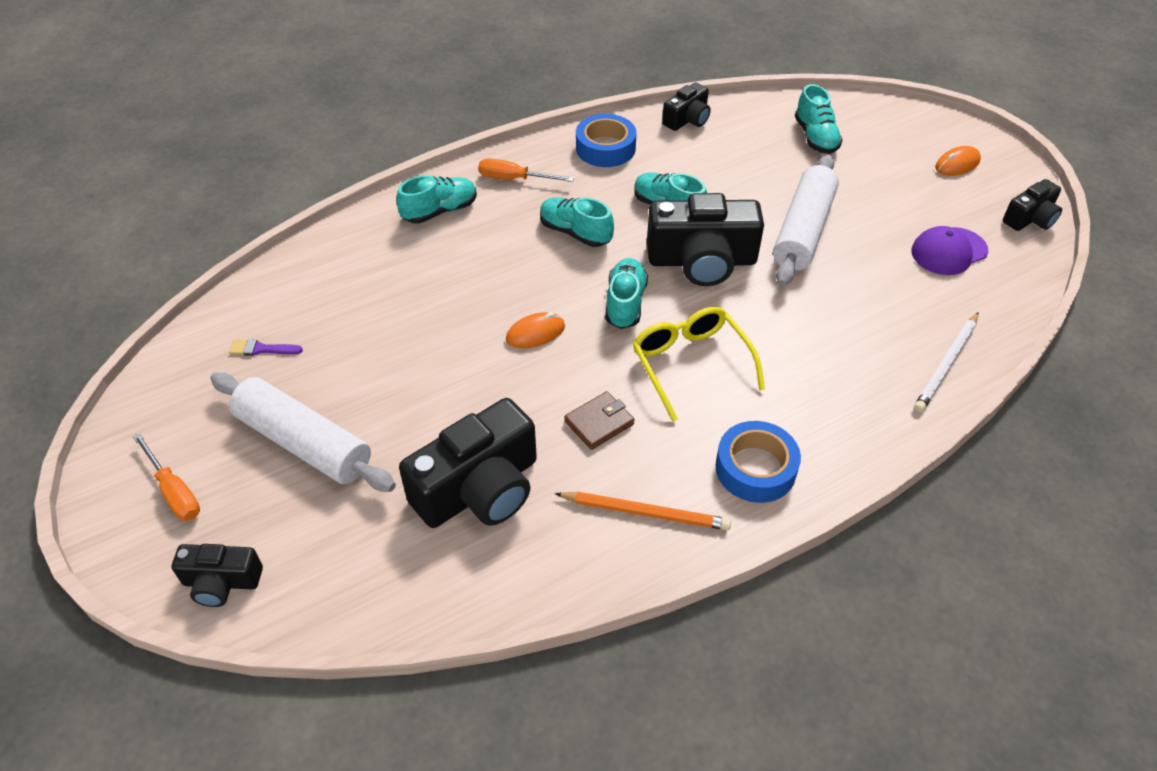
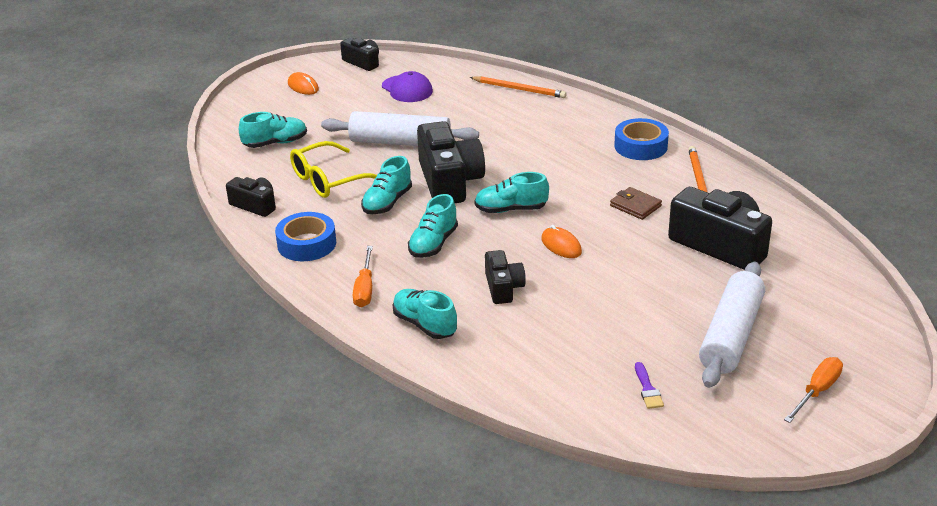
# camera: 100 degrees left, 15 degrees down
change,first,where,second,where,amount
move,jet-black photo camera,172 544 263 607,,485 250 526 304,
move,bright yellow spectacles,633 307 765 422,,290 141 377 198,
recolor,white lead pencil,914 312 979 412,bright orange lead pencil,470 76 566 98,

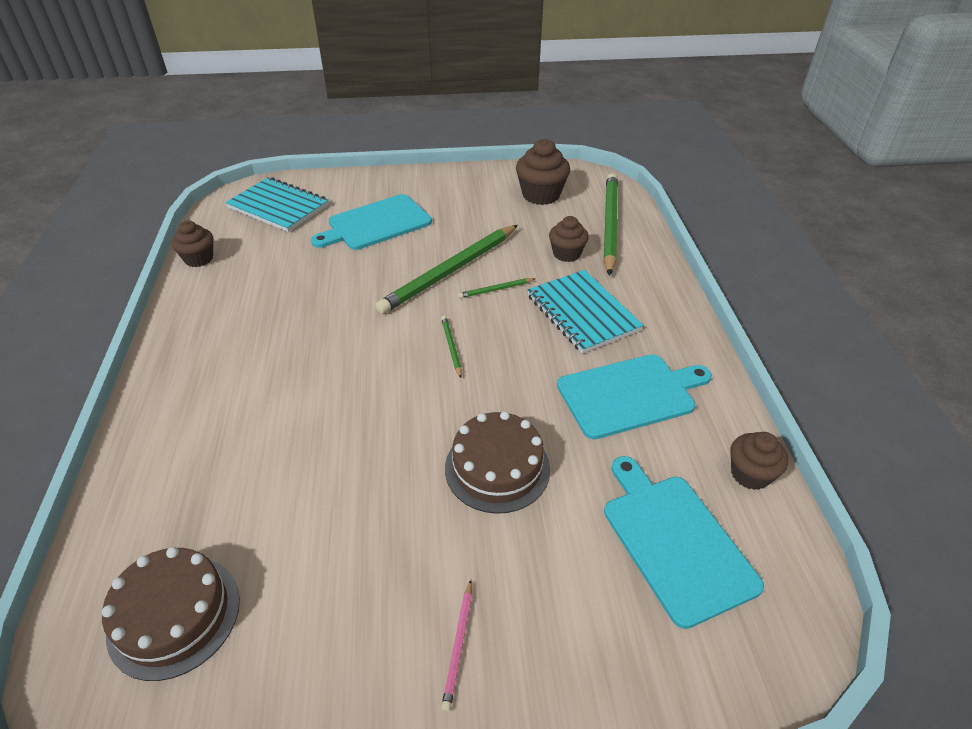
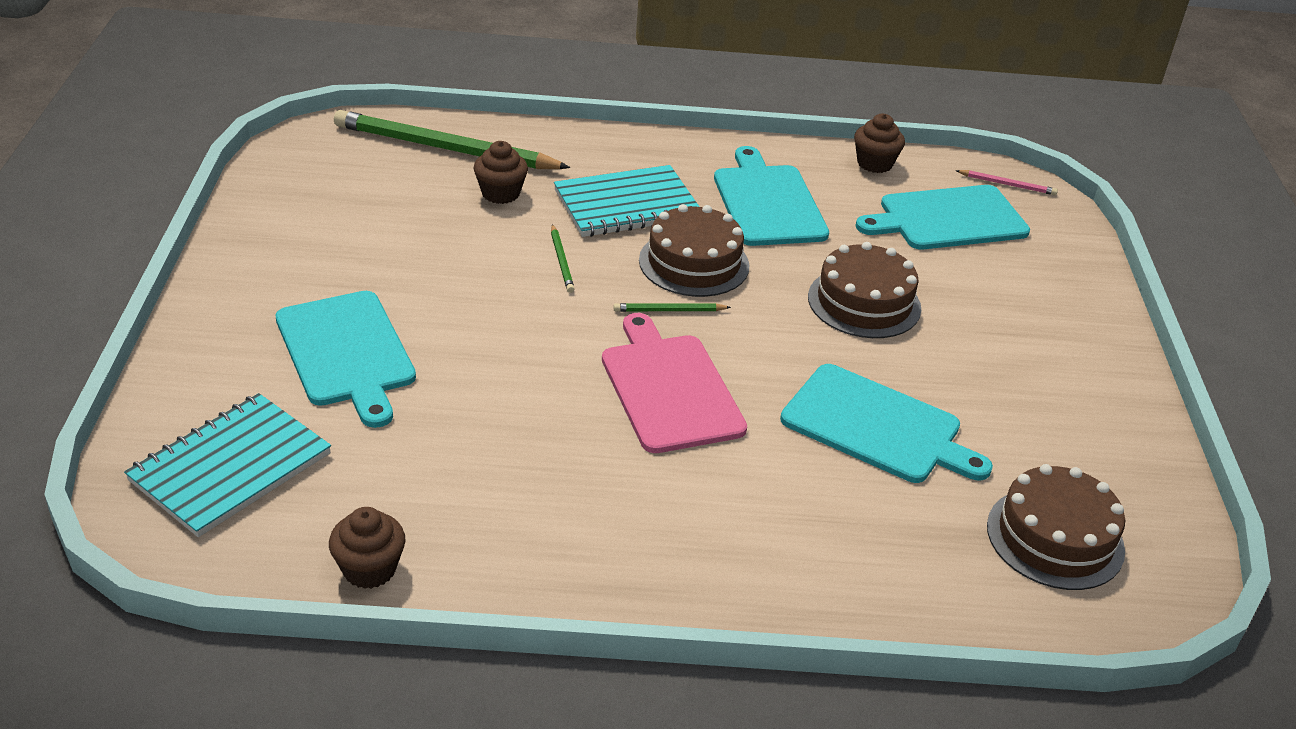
# camera: 85 degrees left, 5 degrees down
change,first,where,second,where,amount
delete,emerald lead pencil,375 225 518 314,,,
delete,brown fairy cake,516 139 570 205,,,
insert,,,rosy bread board,602 313 747 453,
insert,,,brown cake,639 204 749 297,
insert,,,turquoise bread board,780 364 993 483,
move,rosy lead pencil,441 580 472 712,,955 170 1058 195,

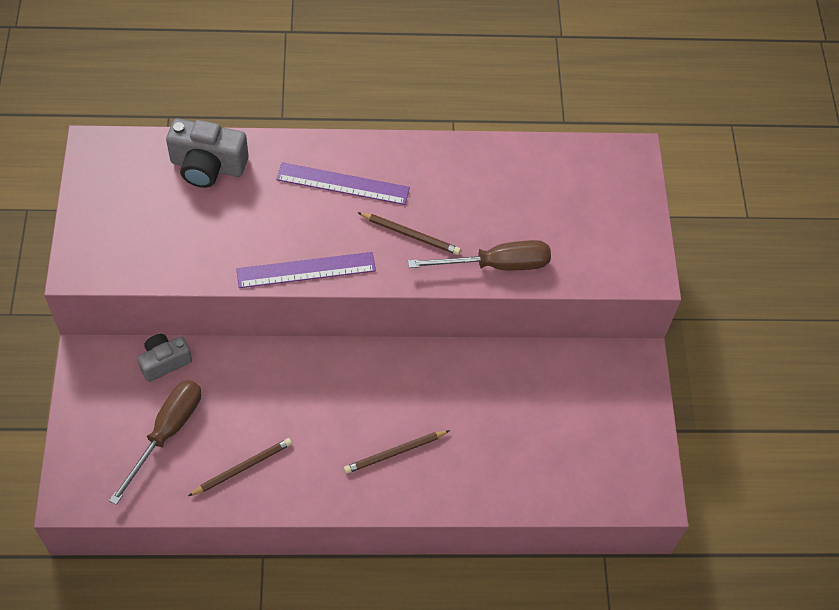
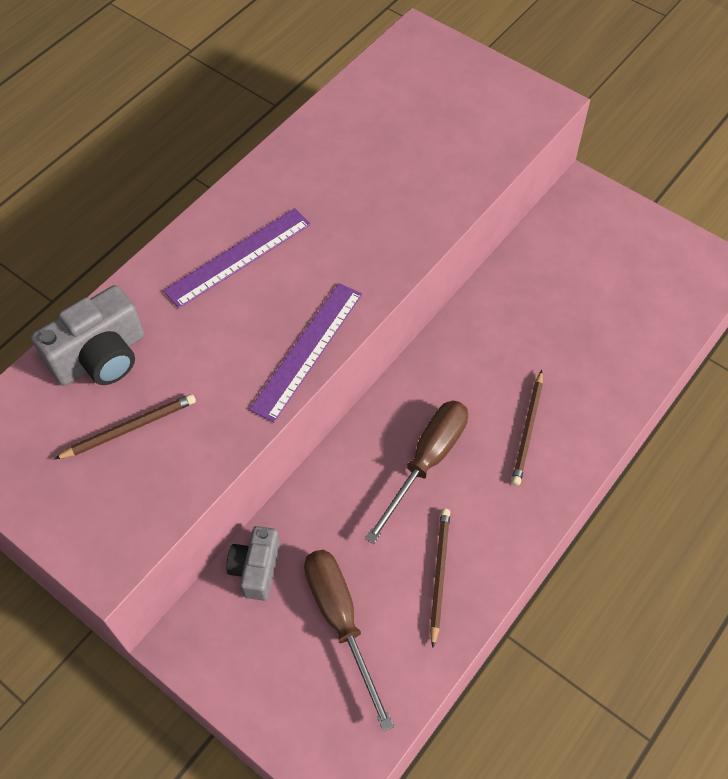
# camera: 45 degrees left, 0 degrees up
change,first,where,second,where,amount
move,brown lead pencil,357 212 461 255,,54 394 196 459,
move,brown flat screwdriver,408 240 551 270,,365 401 468 544,

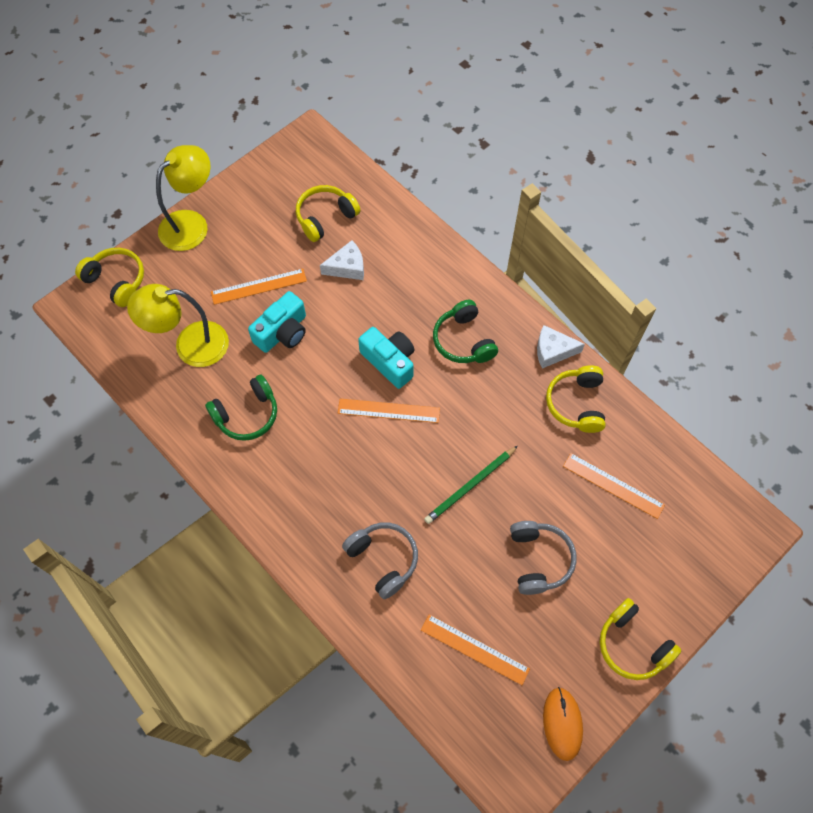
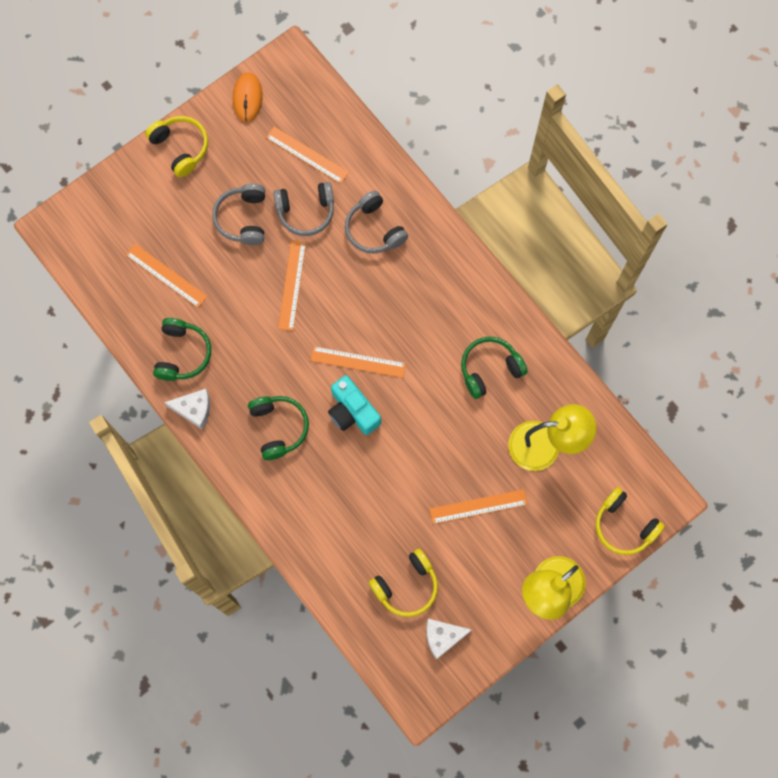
# camera: 175 degrees left, 10 degrees up
change,first,where,second,where,amount
delete,turquoise photo camera,248 291 306 353,,,
insert,,,grey headphones,273 182 334 236,
move,white cheese,320 240 364 280,,426 619 472 660,
replace,emerald lead pencil,424 446 518 524,bright orange ruler,278 241 306 331,
recolor,bright yellow headphones,546 365 606 433,emerald headphones,153 318 211 381,

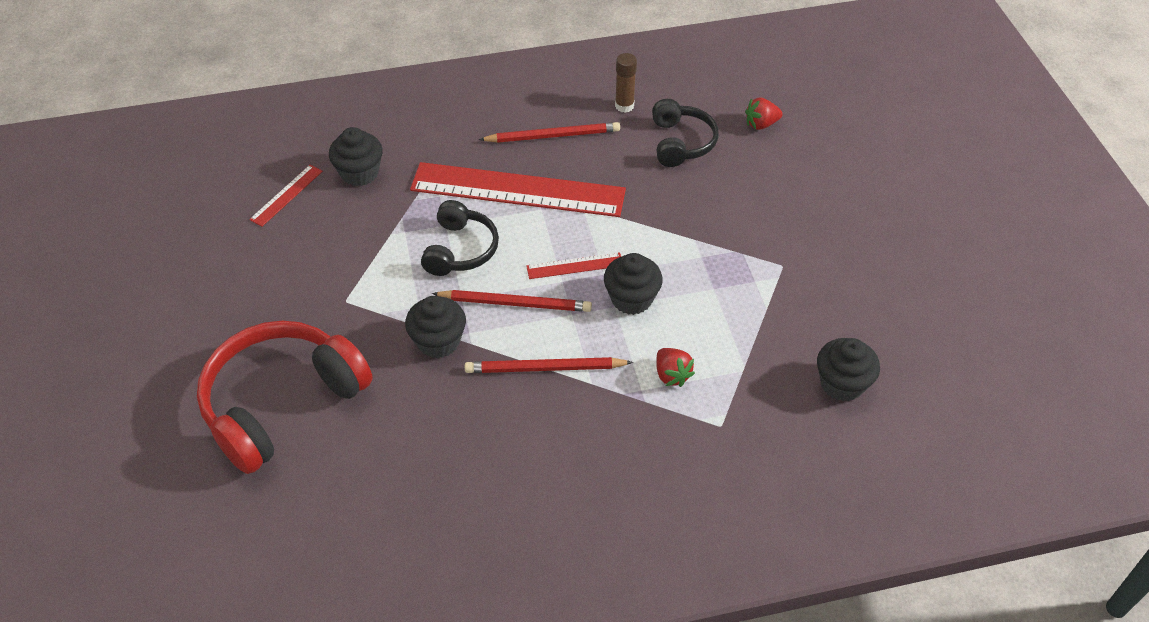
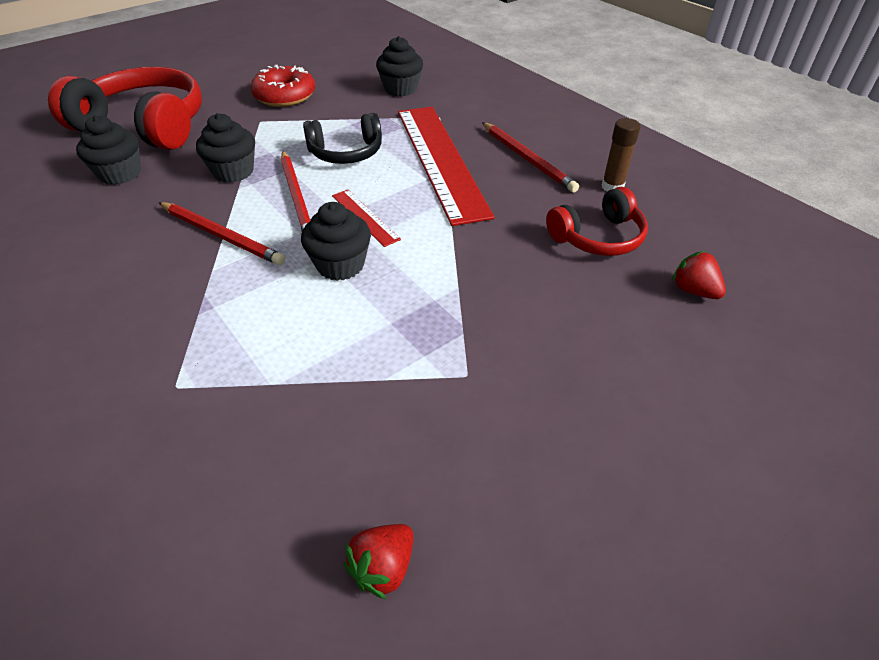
# camera: 65 degrees right, 5 degrees down
change,first,where,second,where,amount
delete,scarlet ruler,249 165 323 227,,,
insert,,,scarlet glazed donut,251 65 315 107,
move,scarlet berry,656 348 695 387,,344 524 414 600,
move,jet-black fairy cake,817 338 880 401,,76 115 141 185,
recolor,jet-black headphones,652 99 719 167,scarlet headphones,546 187 648 256,
rotate,scarlet lead pencil,465 357 633 373,,158 202 285 265,150 degrees clockwise

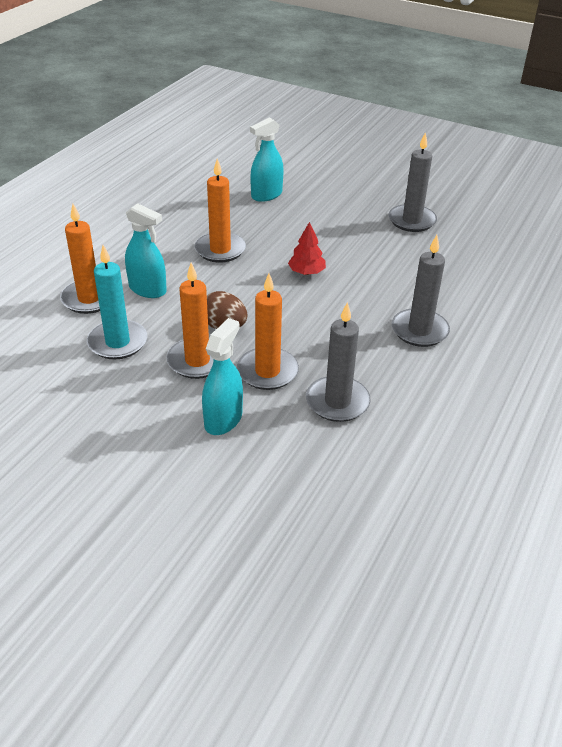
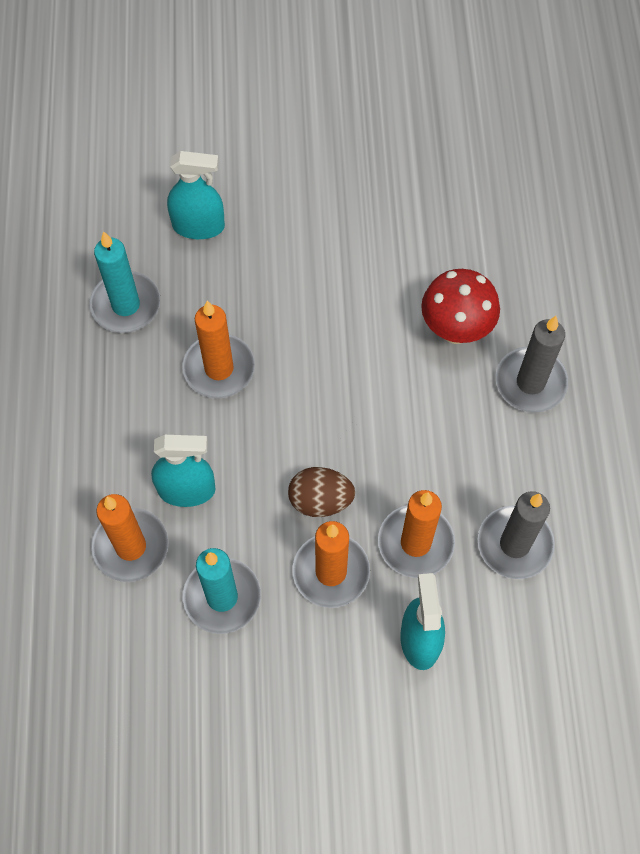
# camera: 30 degrees left, 25 degrees up
change,first,where,second,where,amount
delete,scarlet tree,288 222 326 275,,,
delete,grey wax candle,388 132 437 232,,,
insert,,,turquoise wax candle,90 231 160 333,
insert,,,scarlet fungus,421 269 500 344,
rotate,turquoise spray bottle,250 118 284 202,,167 151 225 239,105 degrees counterclockwise

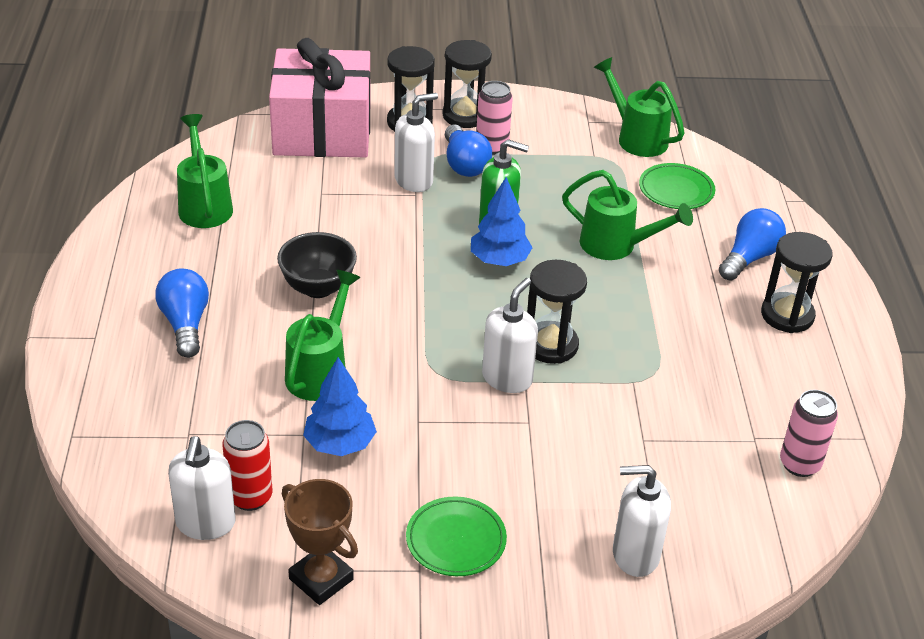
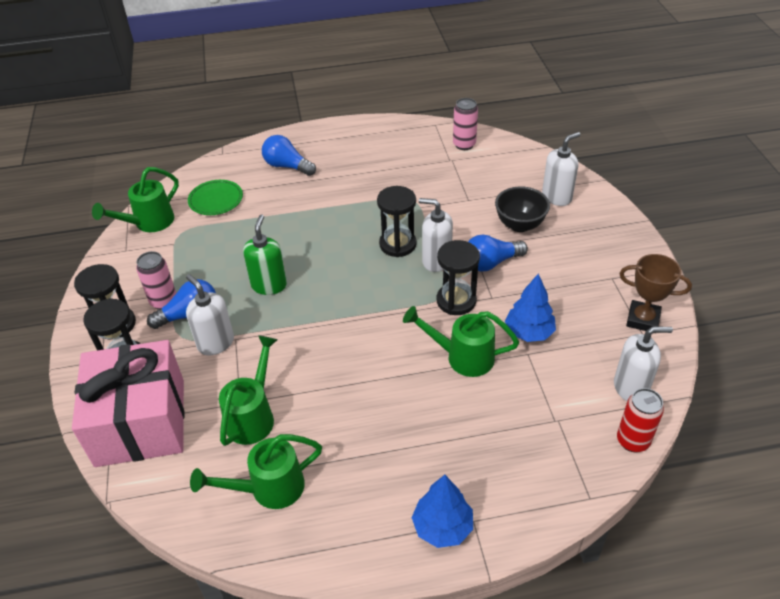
# camera: 95 degrees left, 5 degrees up
change,first,where,second,where,amount
delete,emerald plate,406 497 507 576,,,
move,cobalt lightbulb,155 269 209 358,,468 234 528 272,
move,scarlet tin,222 420 272 511,,617 388 664 452,
move,jet-black serving bowl,277 232 357 298,,495 186 550 232,
move,cobalt tree,471 177 533 266,,412 475 473 548,
move,emerald watering pot,562 170 693 260,,219 335 278 446,
move,jet-black sand timer,761 232 833 333,,437 240 480 315,
rotate,brown prize cup,282 479 358 605,,619 254 692 331,75 degrees clockwise
rotate,white pump bottle,613 465 671 577,,542 132 580 206,120 degrees counterclockwise

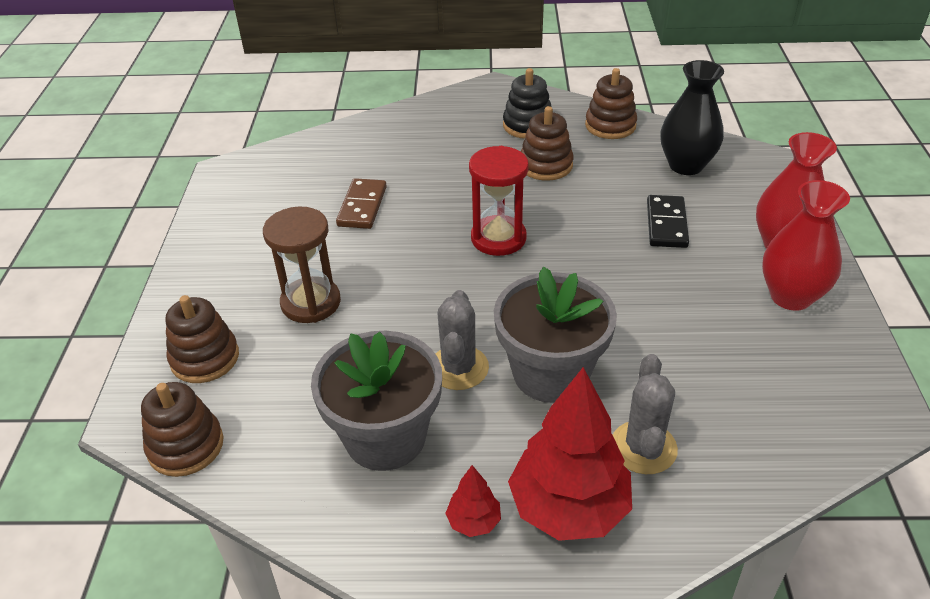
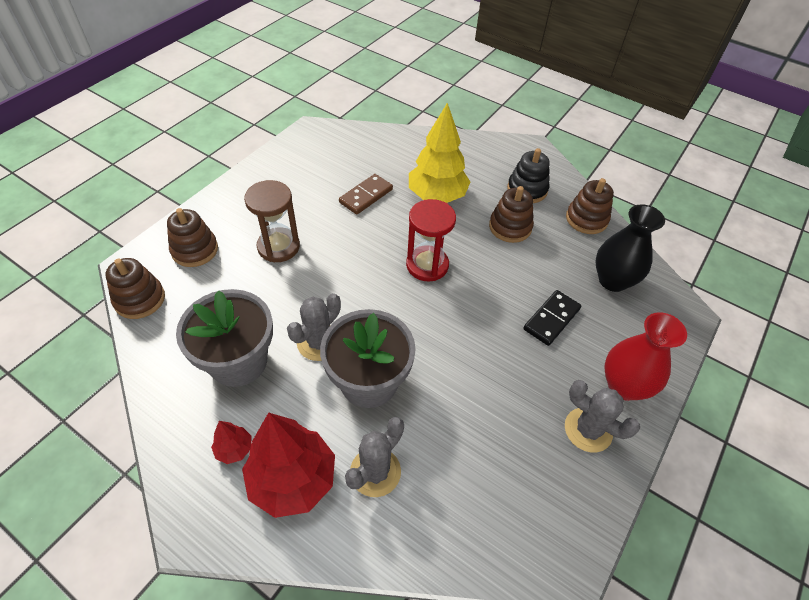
# camera: 30 degrees right, 10 degrees up
change,first,where,second,where,amount
insert,,,bright yellow tree,409 103 470 203,
replace,scarlet flower vase,762 180 850 311,grey saguaro cactus,565 380 640 452,

